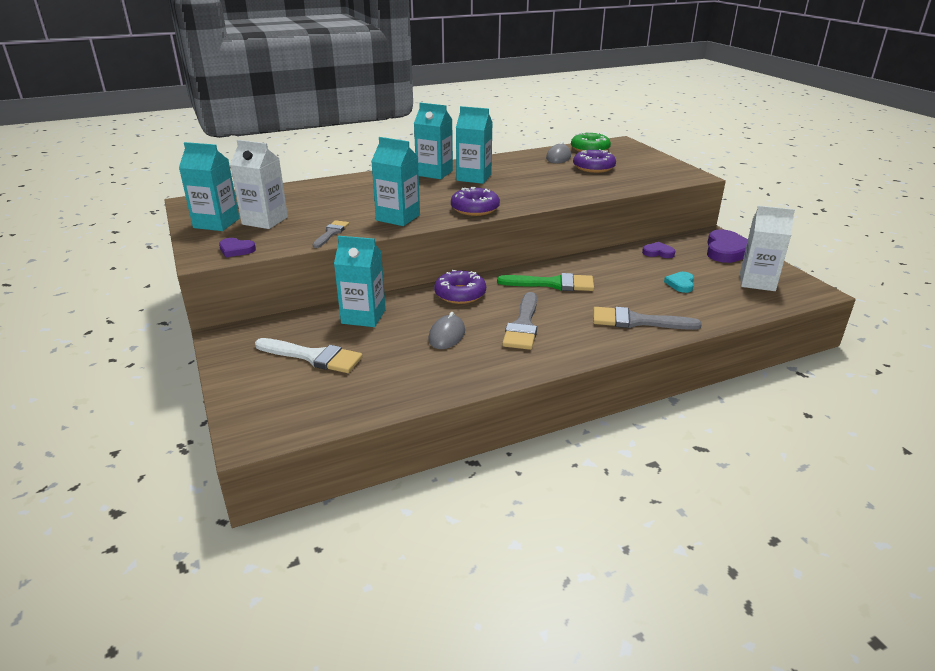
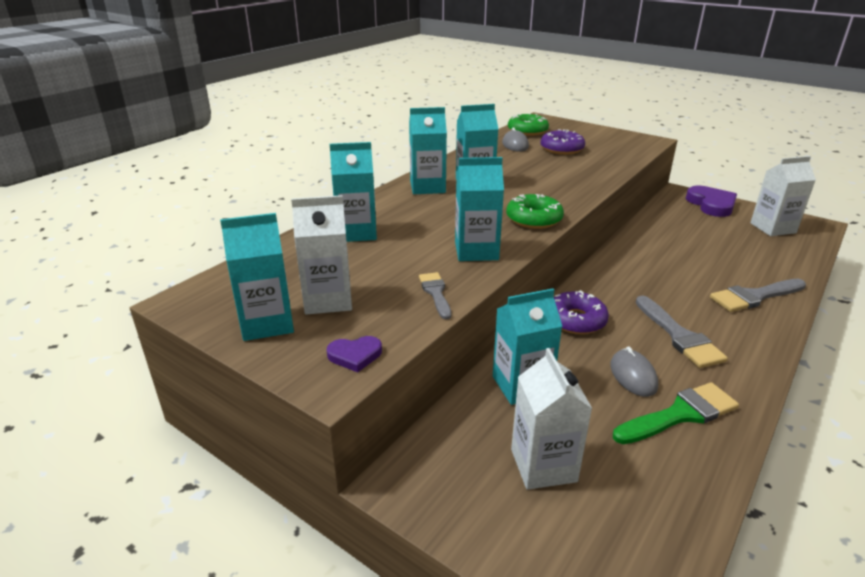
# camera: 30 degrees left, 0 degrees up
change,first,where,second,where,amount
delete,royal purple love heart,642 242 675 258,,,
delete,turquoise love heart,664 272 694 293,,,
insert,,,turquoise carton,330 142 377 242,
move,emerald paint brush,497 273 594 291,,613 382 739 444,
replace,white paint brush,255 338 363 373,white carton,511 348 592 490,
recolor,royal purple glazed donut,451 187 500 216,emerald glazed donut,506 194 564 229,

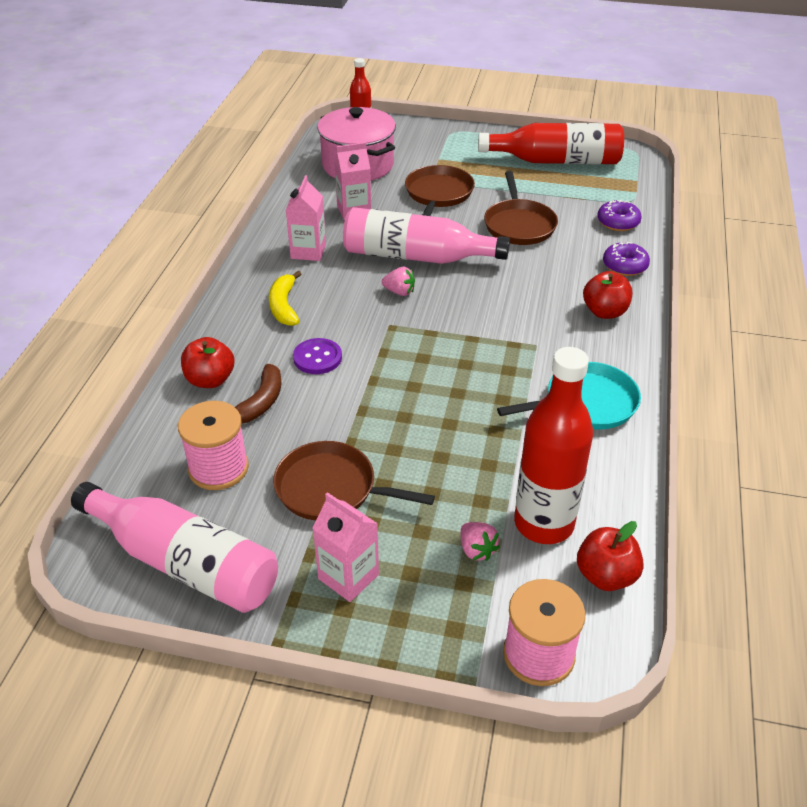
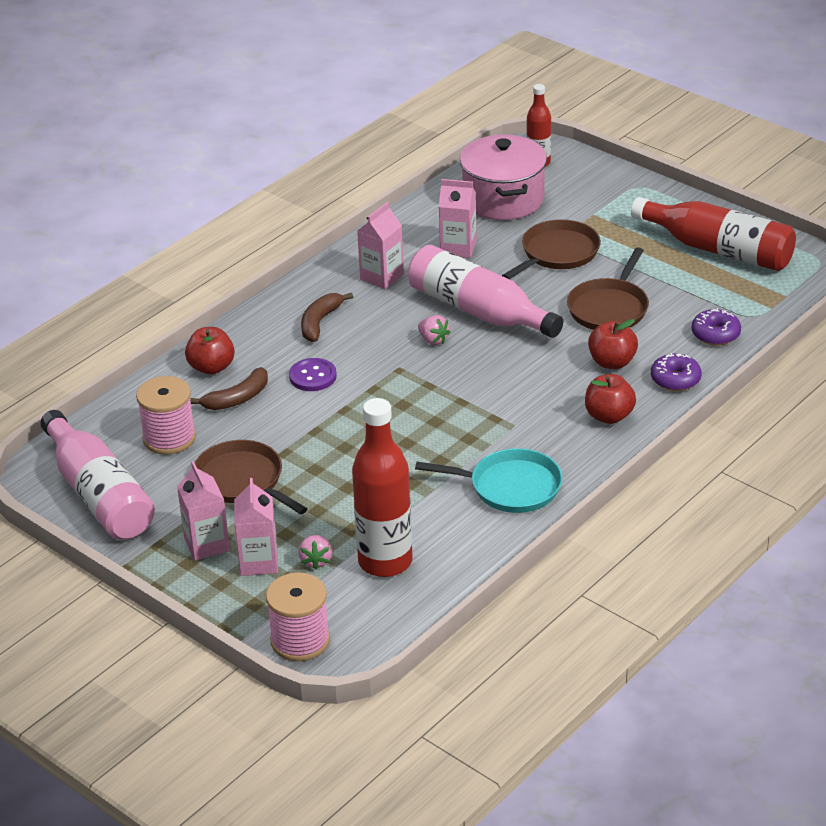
# camera: 30 degrees right, 5 degrees down
change,first,where,second,where,amount
insert,,,rosy carton,234 478 278 576,
move,scarlet apple fruit,577 521 644 591,,588 319 638 369,
recolor,bright yellow banana,269 271 301 326,brown banana,301 293 353 342,

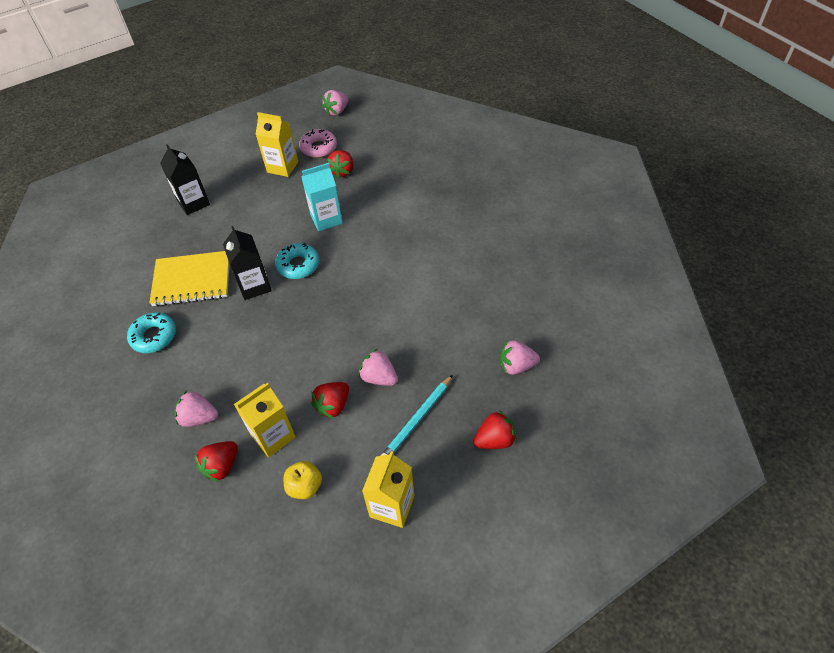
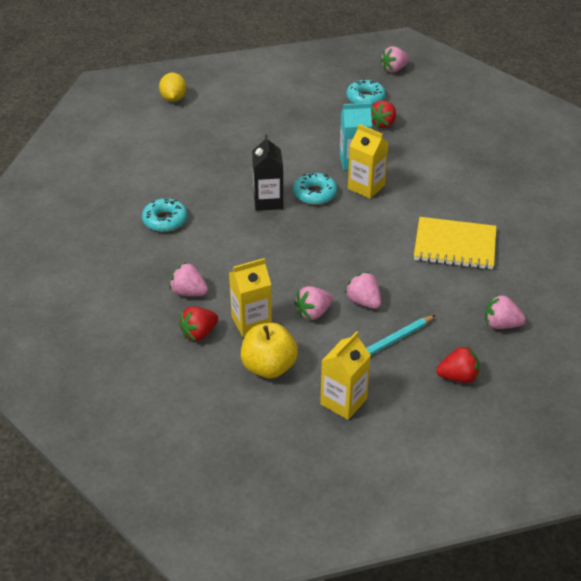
# camera: 15 degrees right, 10 degrees down
change,first,where,second,where,amount
delete,jet-black carton,160 144 210 215,,,
insert,,,bright yellow lemon,159 73 186 102,
move,bright yellow notepad,149 251 229 307,,414 217 496 270,
move,bright yellow carton,256 112 298 177,,348 124 389 199,
recolor,rosy glazed donut,299 129 337 158,turquoise glazed donut,347 79 386 106,
recolor,scarlet berry,311 382 349 419,rosy berry,294 286 333 320,
resize,bright yellow apple fruit,283 461 322 499,,241 323 298 378,x1.58

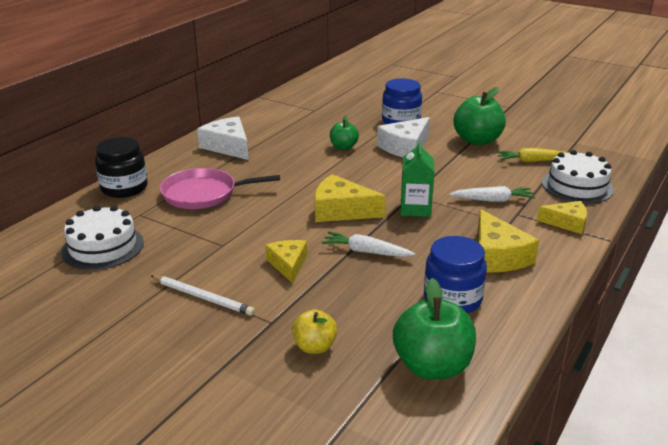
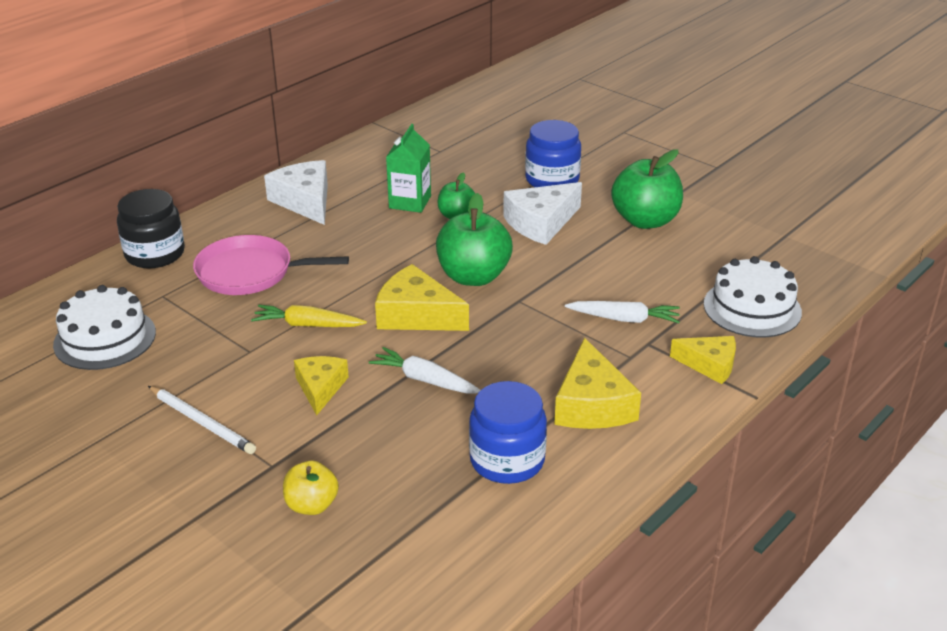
# camera: 10 degrees right, 5 degrees up
change,first,where,second,where,amount
move,emerald apple fruit,393 278 476 380,,436 193 513 286,
move,emerald carton,401 141 434 217,,386 124 431 213,
move,bright yellow carrot,496 148 568 162,,251 305 367 327,

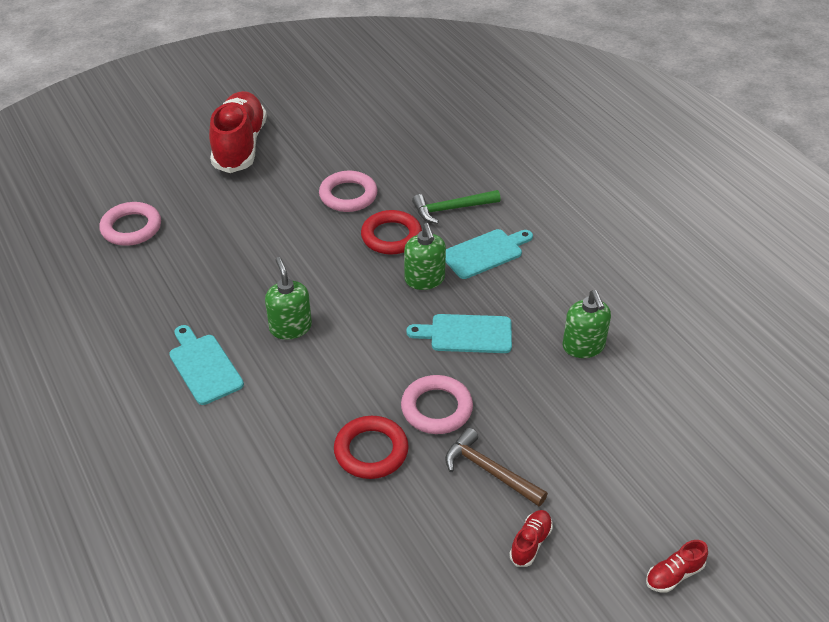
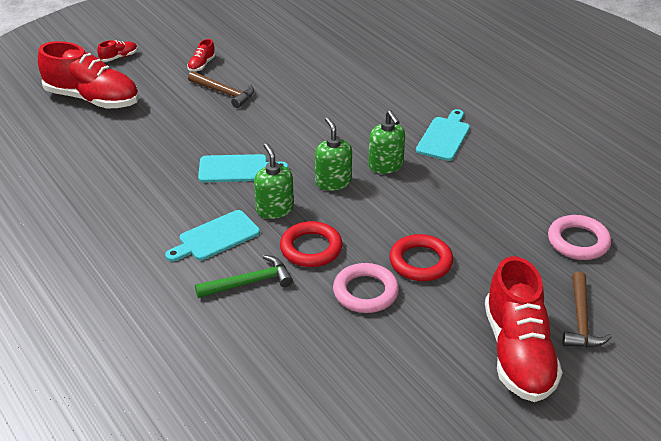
# camera: 175 degrees right, 5 degrees down
change,first,where,second,where,amount
delete,rosy hoop,401 375 473 434,,,
insert,,,scarlet lace-up shoe,38 41 139 109,
insert,,,brown claw hammer,562 272 612 348,
move,scarlet hoop,334 416 409 479,,389 234 453 281,
move,emerald pump bottle,562 290 611 358,,315 117 352 191,
rotate,turquoise bread board,169 325 244 405,,416 109 470 161,120 degrees counterclockwise

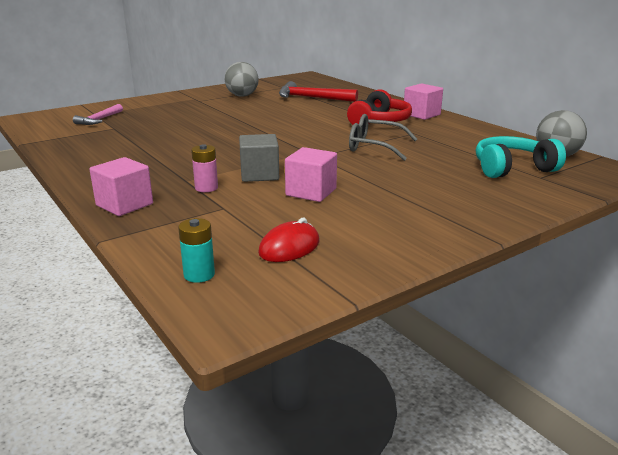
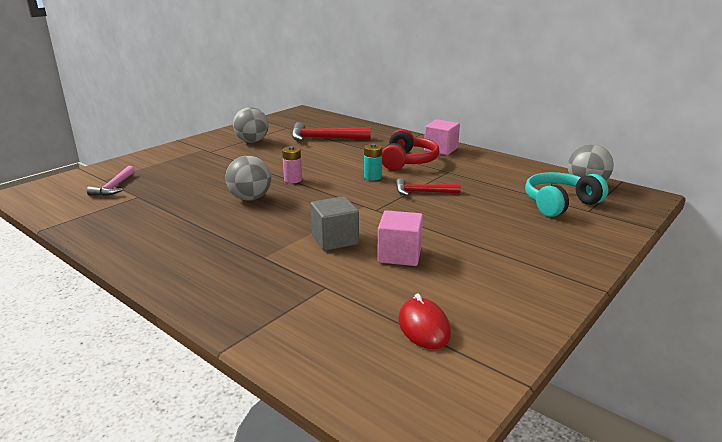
# camera: 15 degrees left, 0 degrees up
change,first,where,second,where,amount
delete,rosy block,89 157 153 216,,,
insert,,,grey ball,225 156 271 201,
move,turquoise AA battery,178 218 215 283,,364 144 382 180,
move,rosy AA battery,191 144 218 192,,282 146 302 183,
replace,grey spectacles,349 114 417 161,scarlet claw hammer,396 178 461 196,
rotate,scarlet PC mouse,258 218 320 262,,398 294 451 349,45 degrees counterclockwise

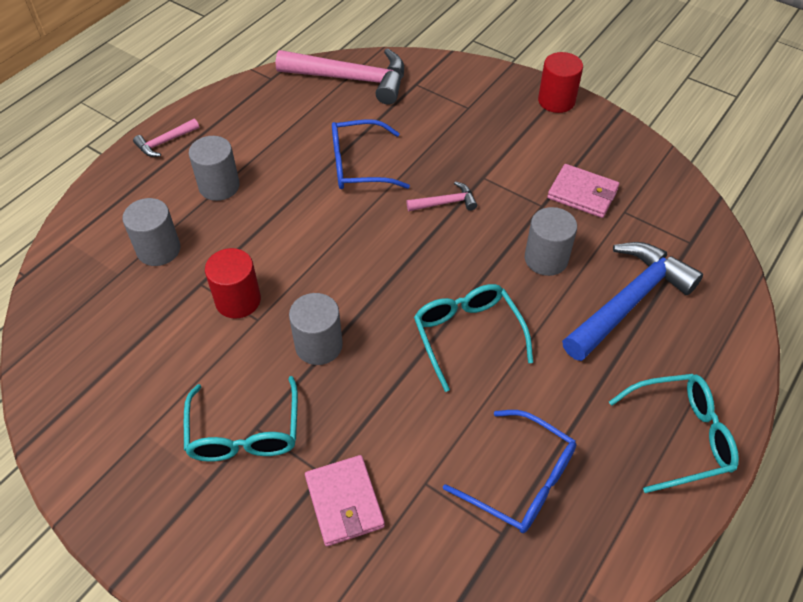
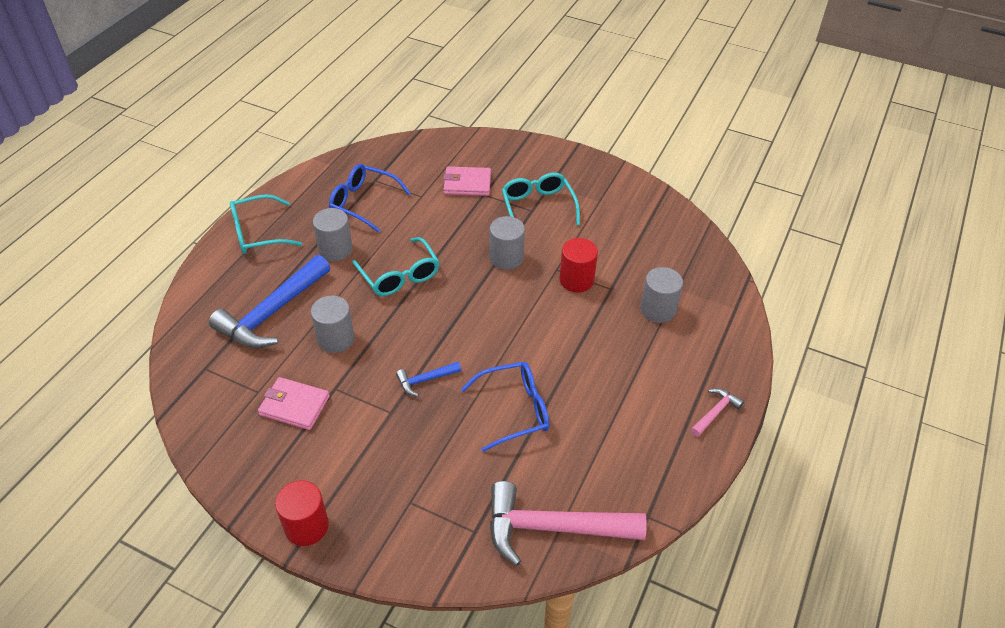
# camera: 170 degrees right, 5 degrees down
change,first,where,second,where,amount
move,grey cylinder,189 136 240 201,,313 208 353 261,
recolor,rosy claw hammer,406 181 477 211,cobalt claw hammer,396 362 461 397,
rotate,rosy billfold,305 455 385 546,,443 167 491 196,60 degrees counterclockwise

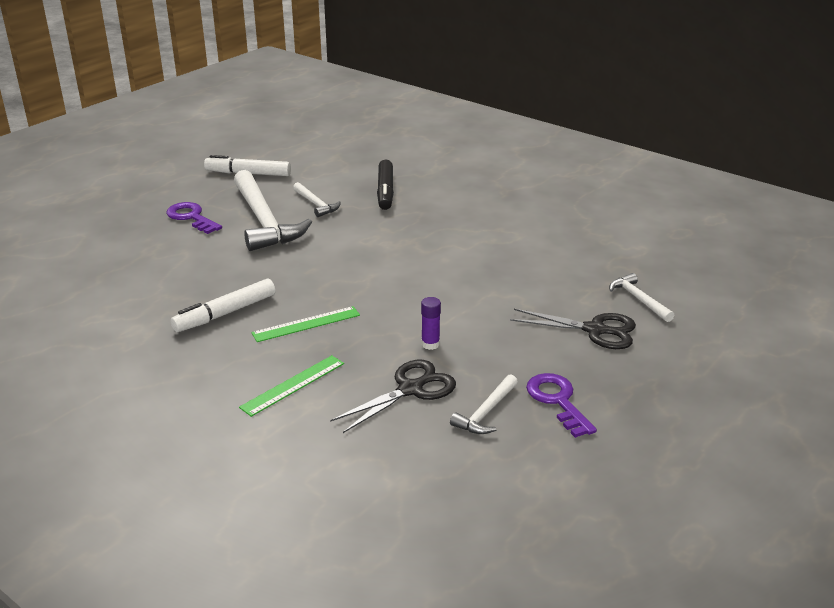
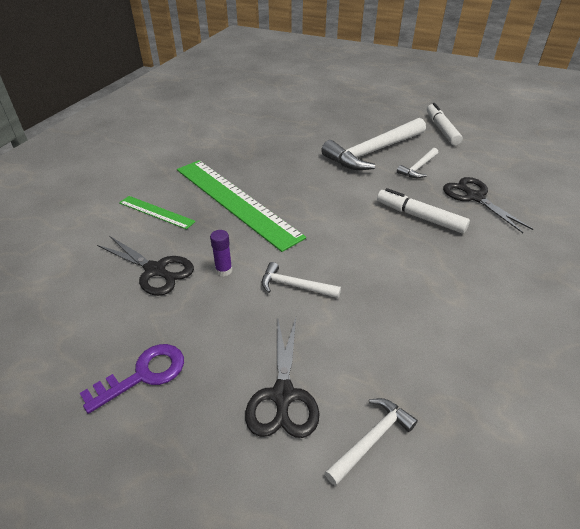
# camera: 75 degrees right, 10 degrees up
change,first,where,second,where,amount
delete,royal purple latchkey,166 202 222 234,,,
move,white marker,170 278 276 332,,377 188 470 234,
move,white claw hammer,450 374 518 434,,262 262 341 298,
replace,jet-black marker,377 160 394 210,jet-black scissors,443 177 533 233,
resize,emerald ruler,251 306 360 342,,177 160 306 252,x2.10

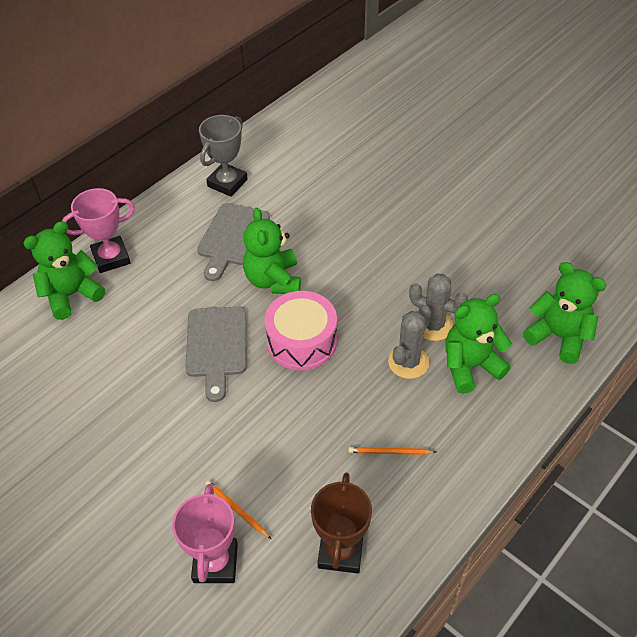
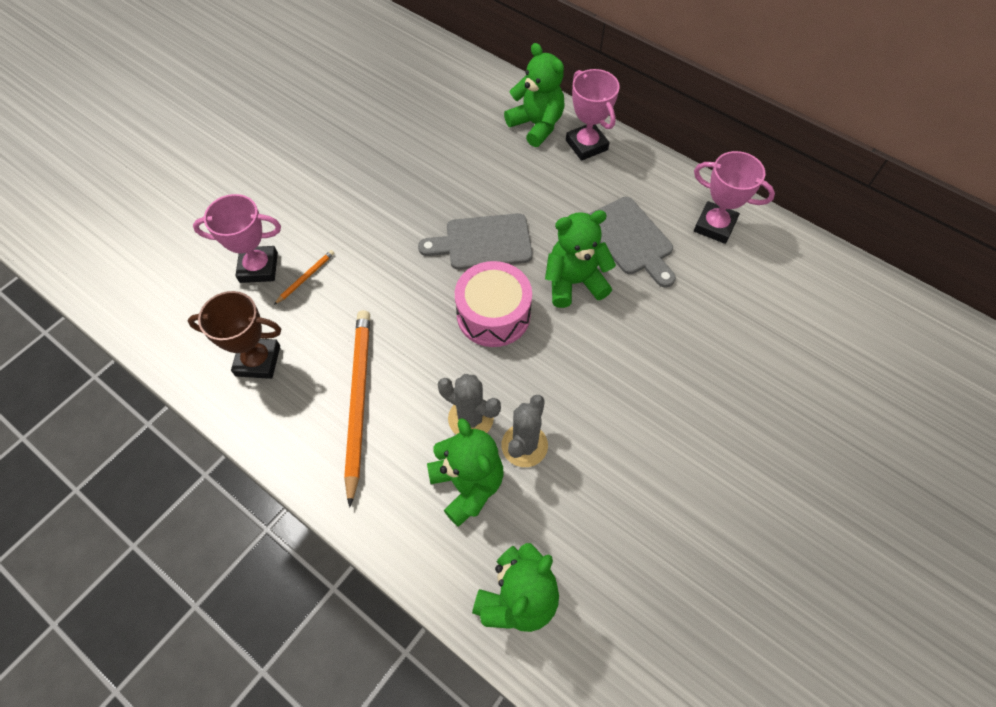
# camera: 85 degrees right, 10 degrees up
change,first,where,second,where,amount
recolor,grey prize cup,199 115 248 197,rosy prize cup,694 151 775 244,
rotate,grey bread board,197 203 270 281,,589 197 676 287,135 degrees counterclockwise
resize,bright orange lead pencil,349 447 436 455,,344 310 370 507,x2.33

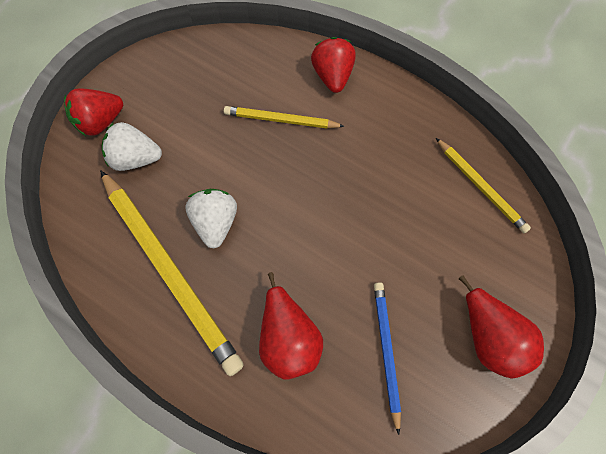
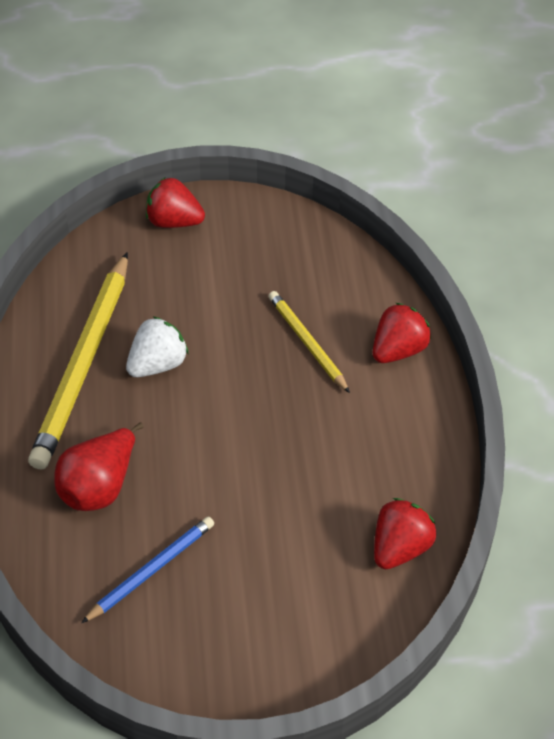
# camera: 50 degrees right, 20 degrees down
change,first,where,second,where,amount
delete,white berry,102 122 162 171,,,
delete,scarlet pear,459 275 544 379,,,
replace,bright yellow lead pencil,436 138 531 233,scarlet berry,374 498 436 569,

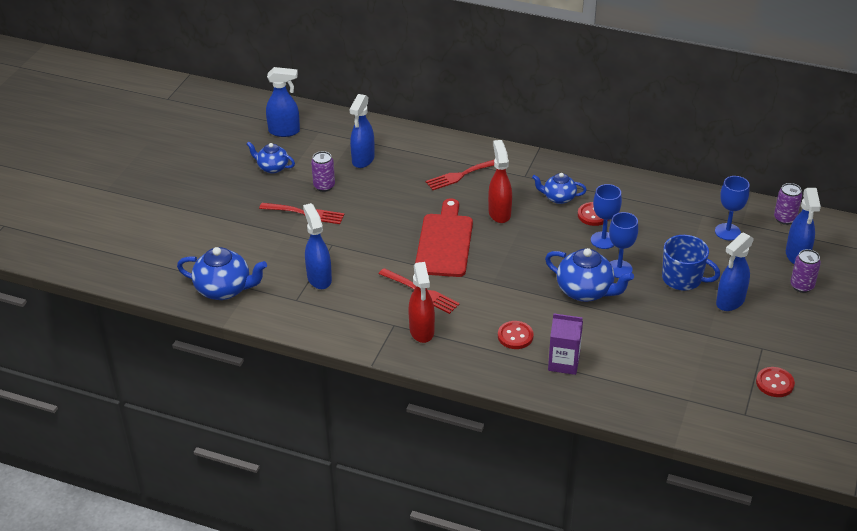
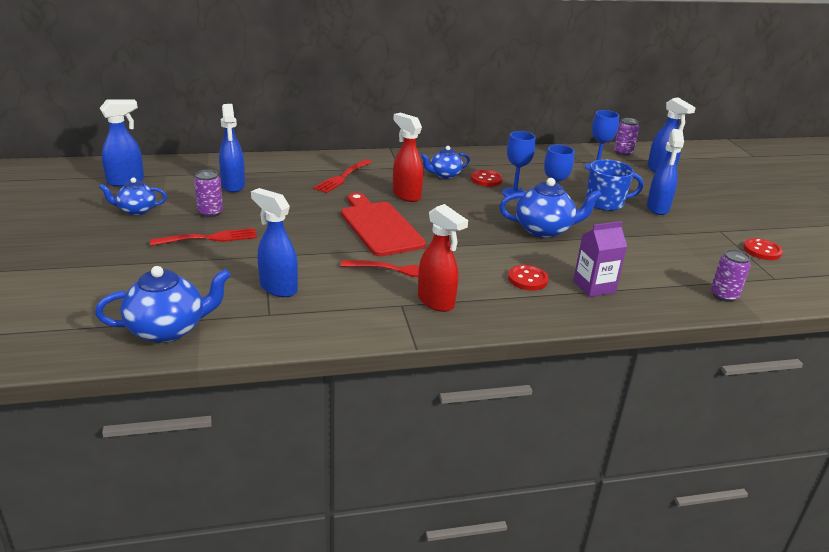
# camera: 35 degrees left, 10 degrees down
change,first,where,second,where,amount
move,royal purple tin,791 249 821 293,,711 249 751 302,

